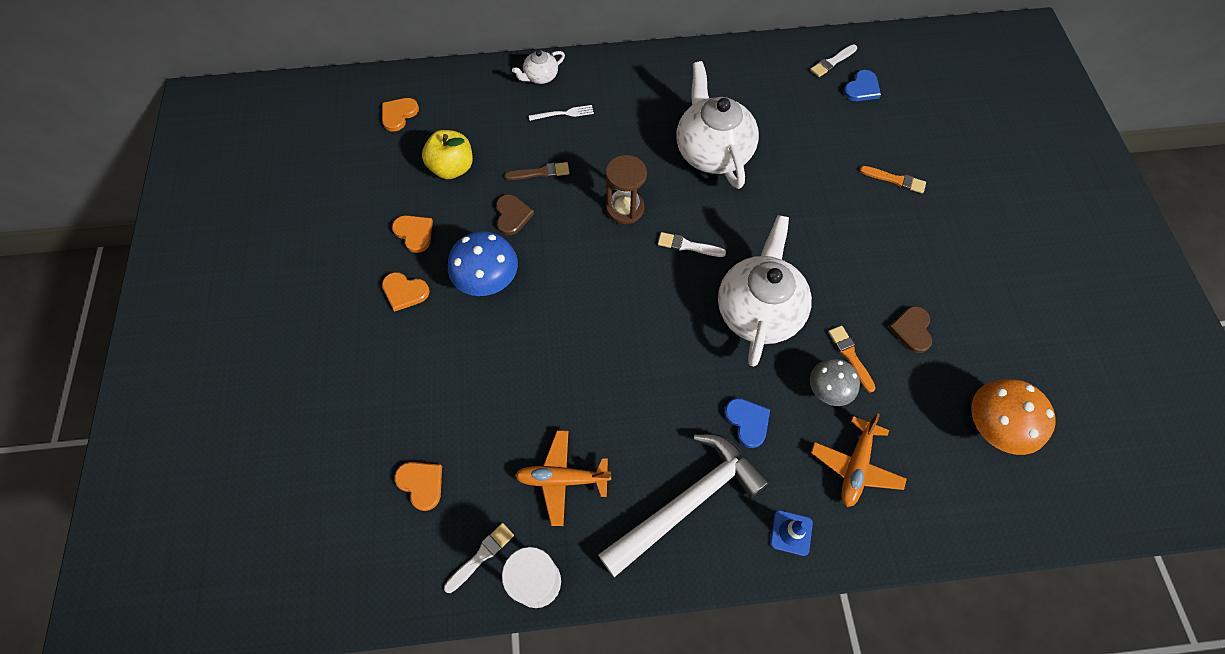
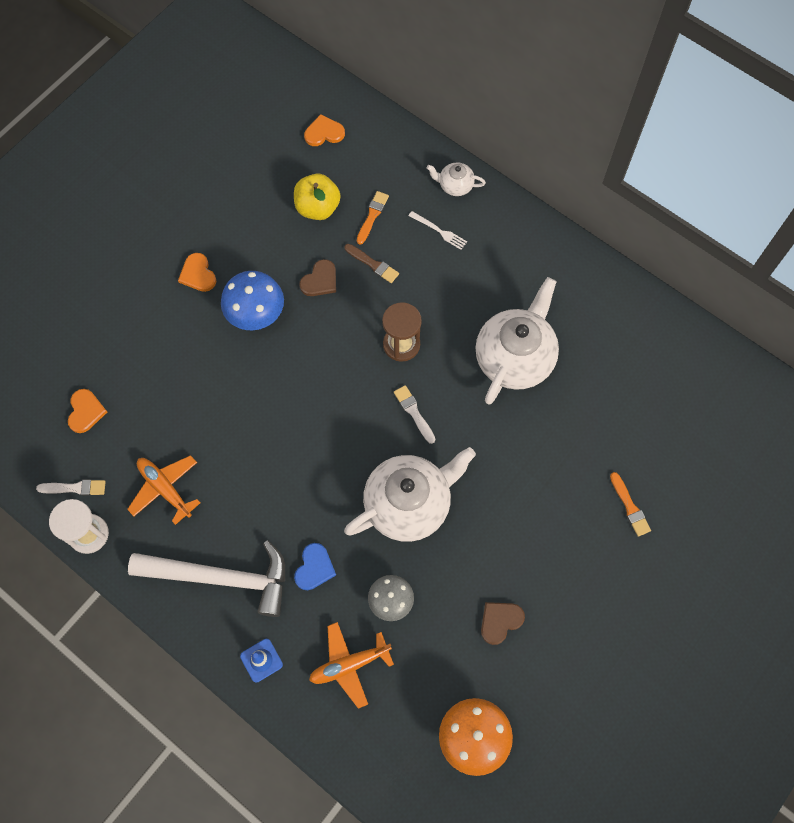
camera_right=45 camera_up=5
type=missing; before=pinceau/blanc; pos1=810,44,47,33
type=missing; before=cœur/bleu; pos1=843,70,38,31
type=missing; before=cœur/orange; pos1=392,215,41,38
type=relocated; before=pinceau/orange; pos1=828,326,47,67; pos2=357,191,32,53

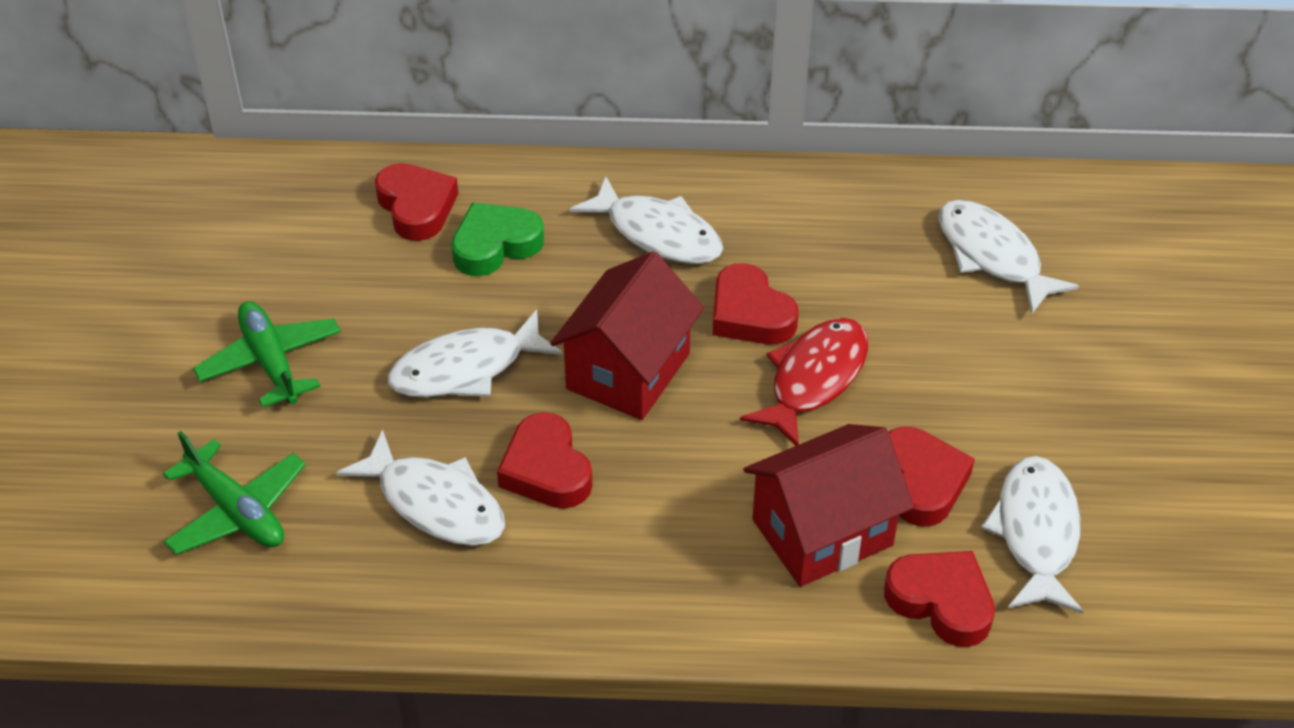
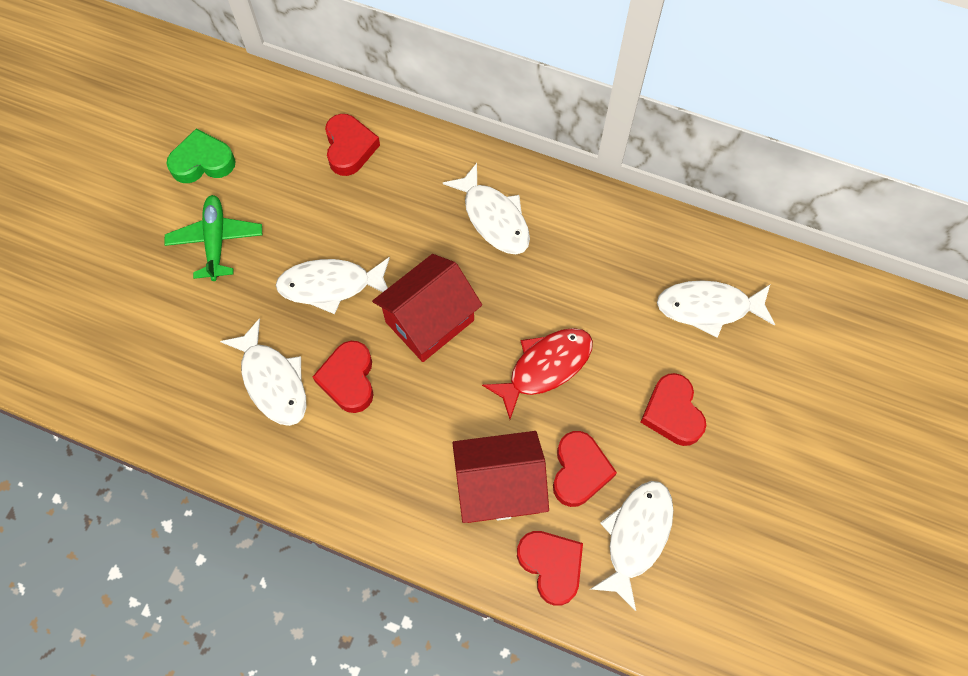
camera_right=20 camera_up=20
type=spun; before=poisson/blanc; pos1=938,200,141,115; pos2=657,280,118,58; turn=-75
type=relocated; before=cœur/vert; pos1=451,202,93,74; pos2=166,129,69,54
type=relocated; before=cœur/rouge; pos1=712,263,87,81; pos2=640,373,66,73
type=missing; before=avion/vert; pos1=163,431,143,124

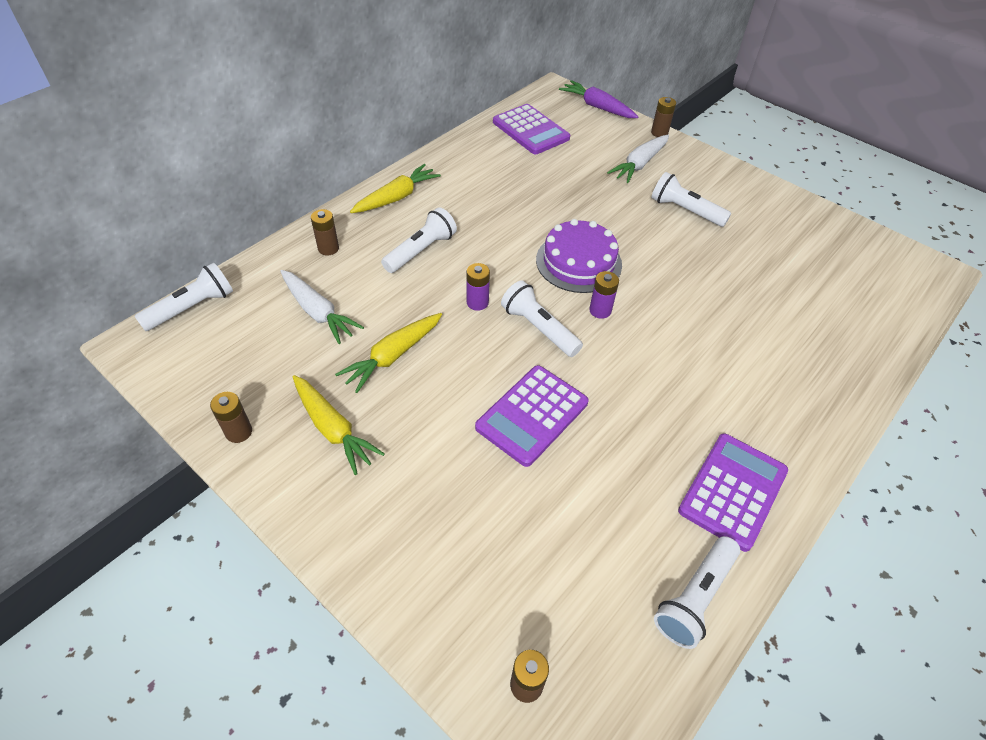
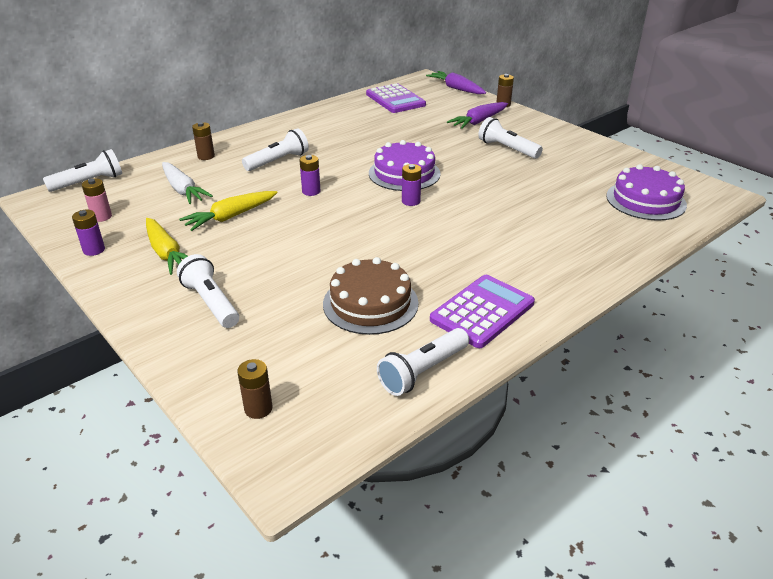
camera_right=10 camera_up=-15
type=colour; before=carotte/blanc; after=carotte/violet; pos1=607,135,62,48; pos2=447,102,61,27
type=missing; before=carotte/jaune; pos1=350,164,91,49
type=relocated; before=lampe de poche/blanc; pos1=501,280,82,77; pos2=177,254,62,74
type=missing; before=calculatrice/violet; pos1=475,365,114,102
type=colour; before=pile/marron; after=pile/violet; pos1=210,392,42,51; pos2=72,210,33,46
type=appeared; after=gâteau/violet; pos2=606,164,81,57
type=appeared; after=pile/rose; pos2=82,179,30,43
type=appeared; after=gâteau/marron; pos2=323,257,96,78

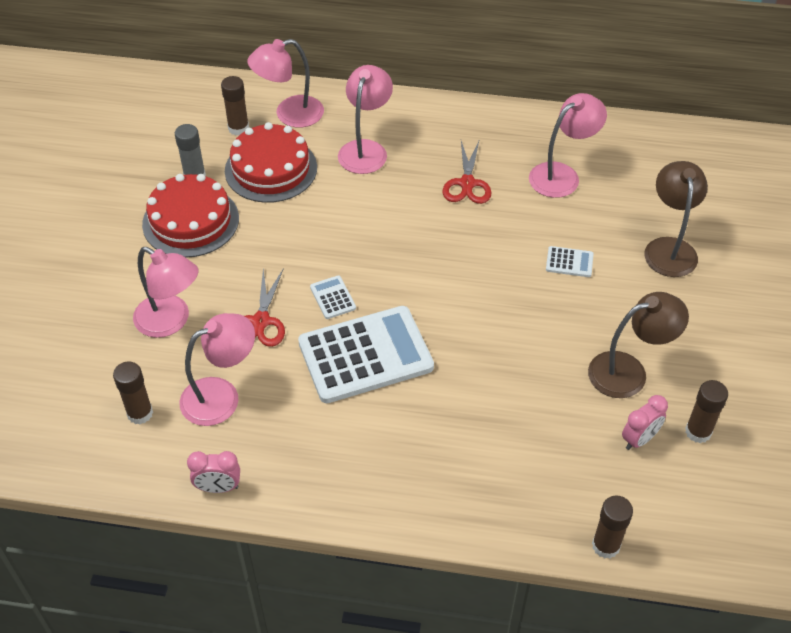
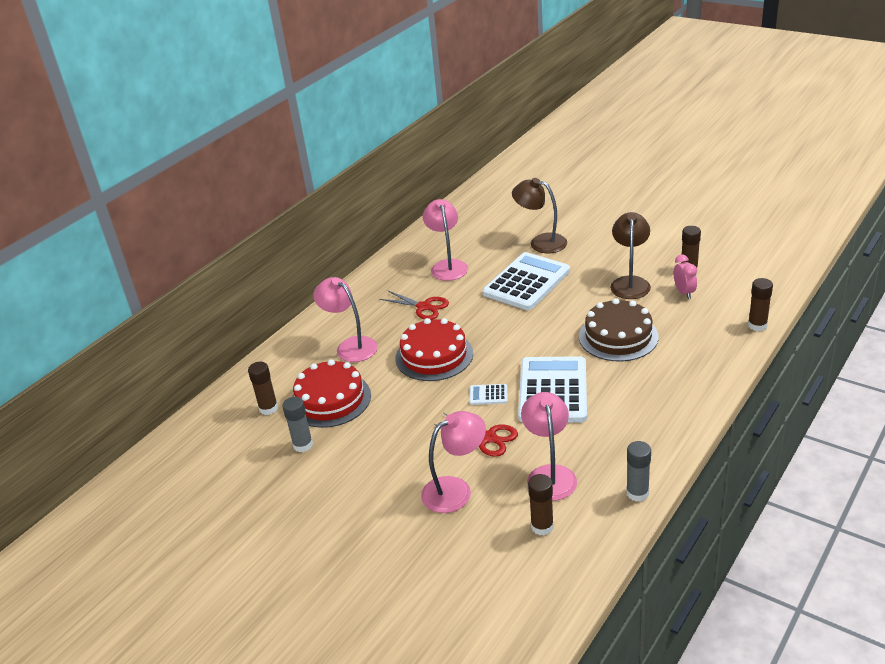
camera_right=-60 camera_up=-15
type=missing; before=lampe/rose; pos1=247,39,77,89
type=relocated; before=gâteau/rouge; pos1=142,174,97,84; pos2=396,318,77,63
type=size; before=calculatrice/blanc; pos1=546,246,48,31; pos2=483,252,87,58; scale=2.45
type=exchanged; before=réveil/rose; after=bâton de colle/gris; pos1=187,451,53,42; pos2=626,441,25,61
type=appeared; after=gâteau/marron; pos2=579,298,79,64

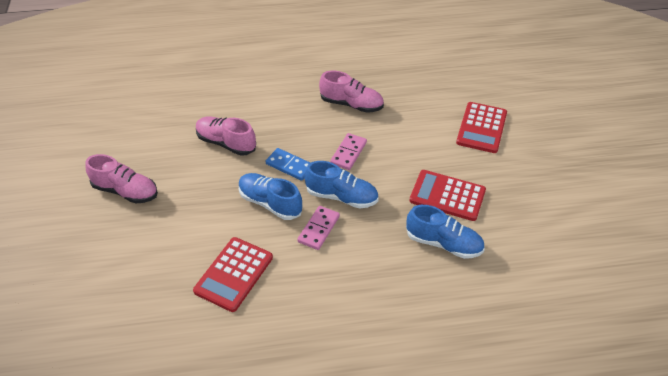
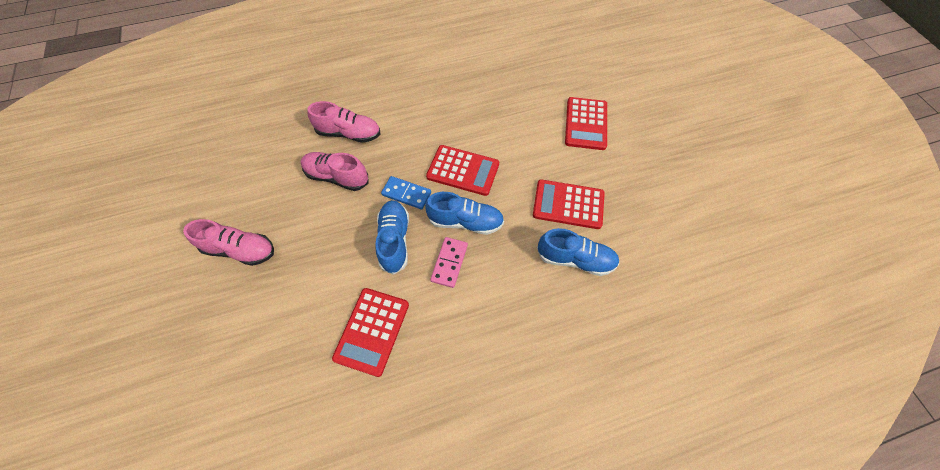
camera_right=-10 camera_up=15
type=relocated; before=chaussure/rose; pos1=319,71,65,42; pos2=307,101,73,42
type=exchanged; before=domino/rose; after=calculatrice/rouge; pos1=330,133,37,37; pos2=426,145,73,51
type=spun; before=chaussure/bleu; pos1=239,173,64,47; pos2=375,200,34,75; turn=60

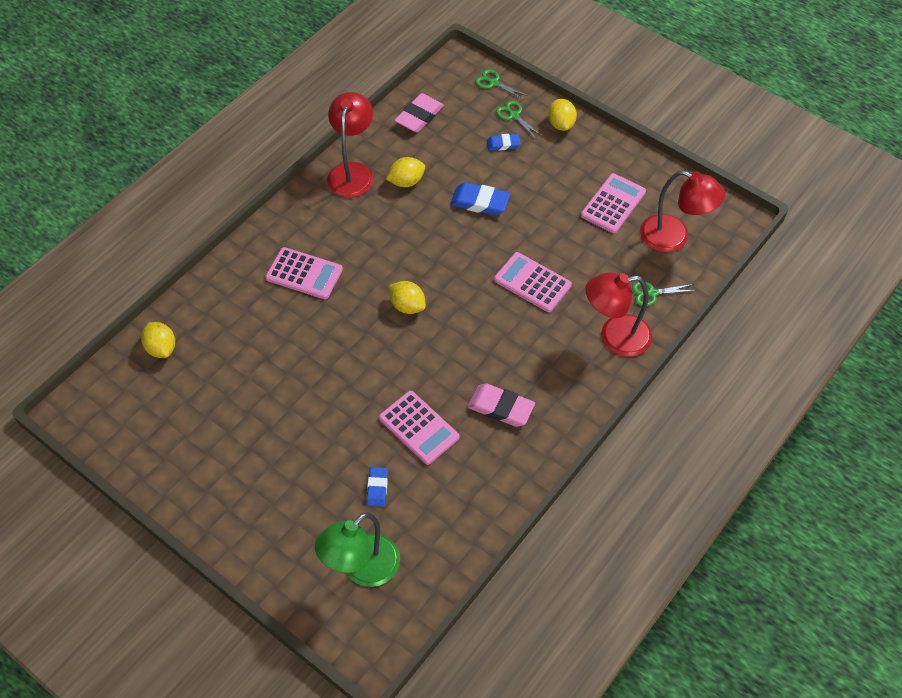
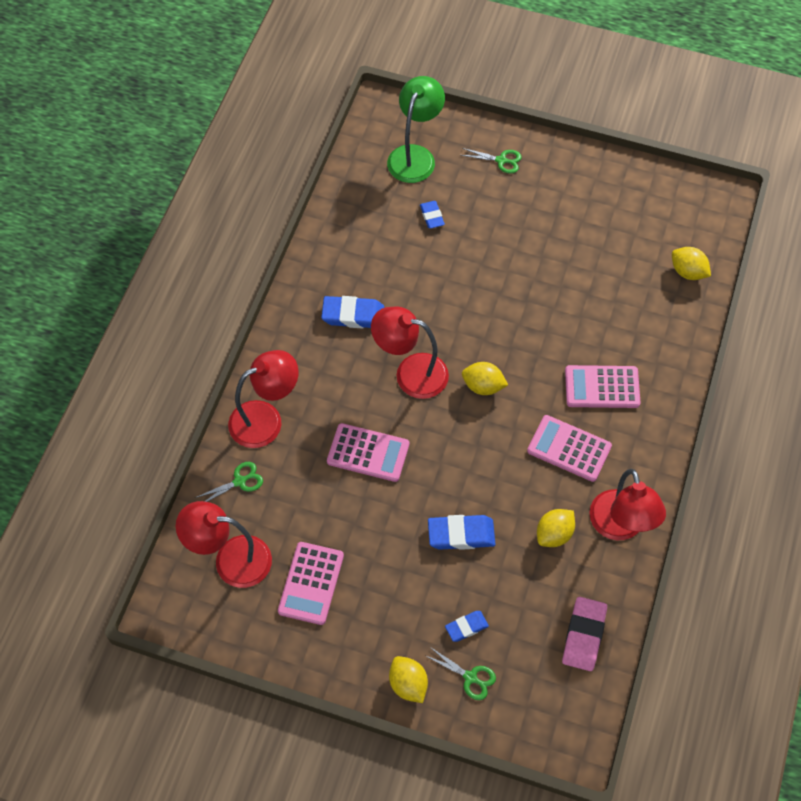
camera_right=160 camera_up=5
type=relocated; before=ciseaux/vert; pos1=475,69,53,31; pos2=461,148,61,26
type=colour; before=gomme/rose; after=gomme/bleu; pos1=467,383,68,44; pos2=321,296,63,32
type=relocated; before=calculatrice/rose; pos1=379,391,80,74; pos2=527,415,85,67
type=appeared; after=lampe/rouge; pos2=371,307,78,92

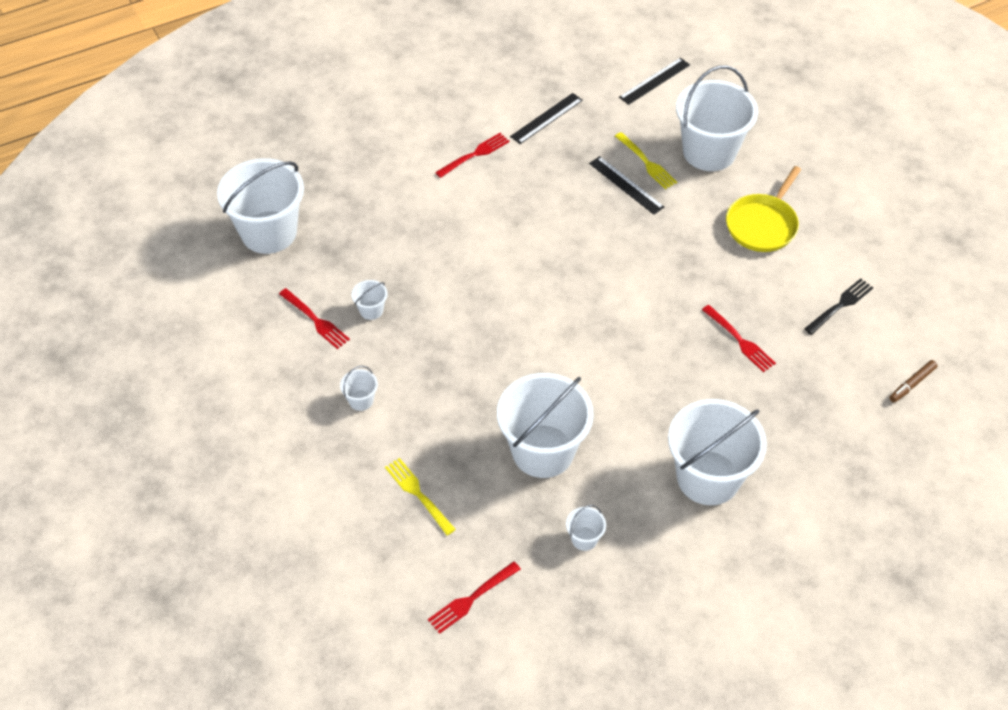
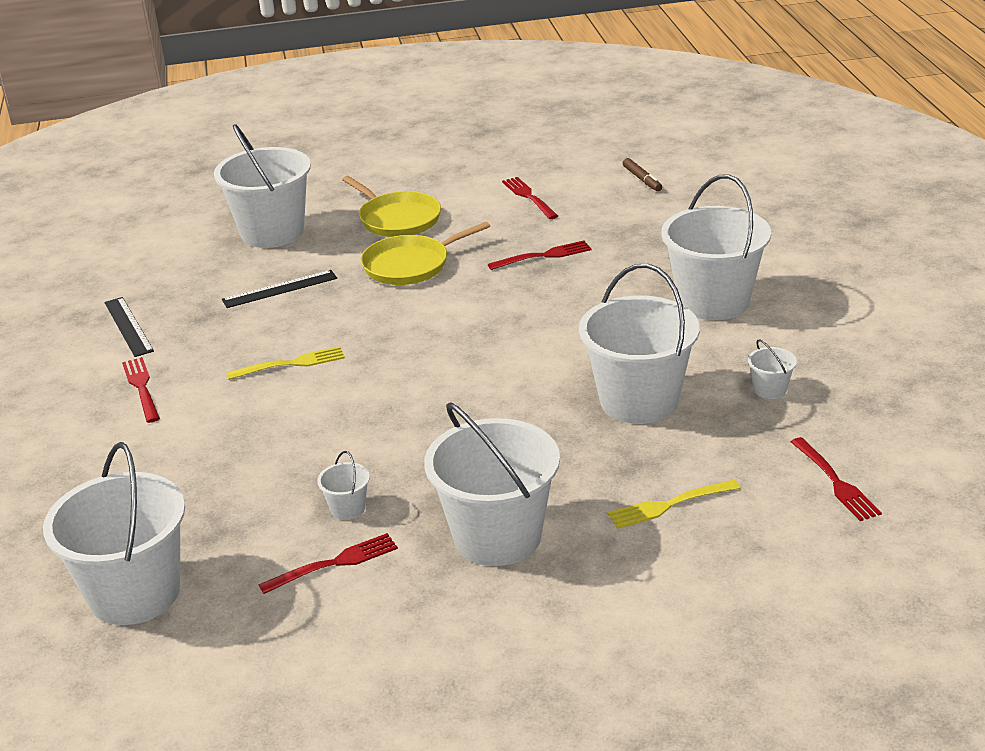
camera_right=-70 camera_up=-20
type=missing; before=règle/noir; pos1=619,58,71,47
type=relocated; before=fourchette/jaune; pos1=615,132,62,57; pos2=226,346,119,34
type=colour; before=fourchette/noir; after=fourchette/rouge; pos1=804,278,69,57; pos2=502,177,56,42
type=size; before=seau/blanc; pos1=340,366,38,45; pos2=424,402,136,164; scale=2.45
type=appeared; after=poêle/jaune; pos2=361,222,129,63

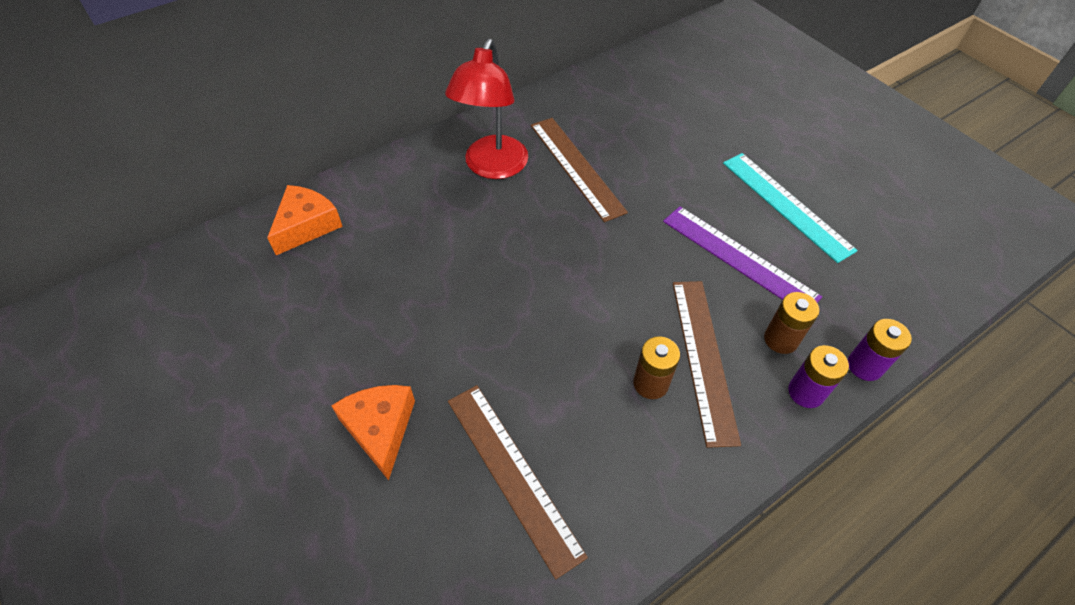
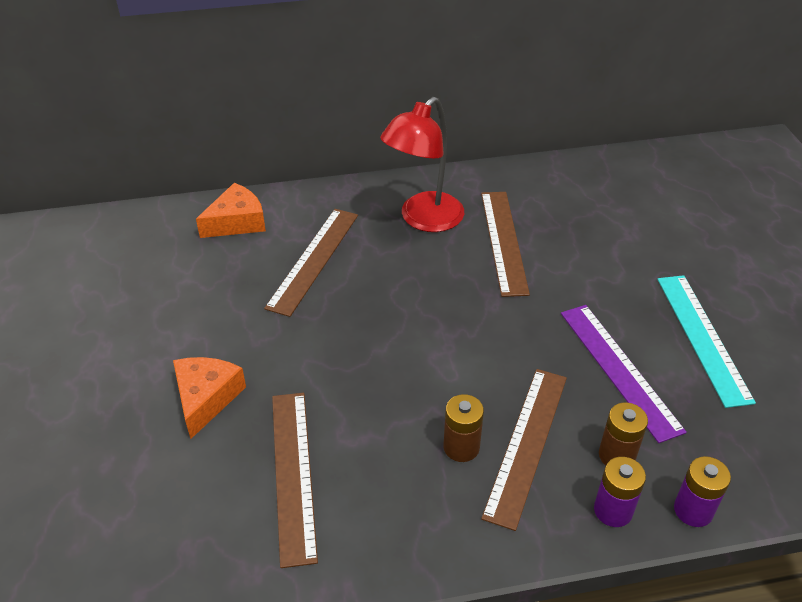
camera_right=25 camera_up=-10
type=appeared; after=règle/marron; pos2=264,209,94,108

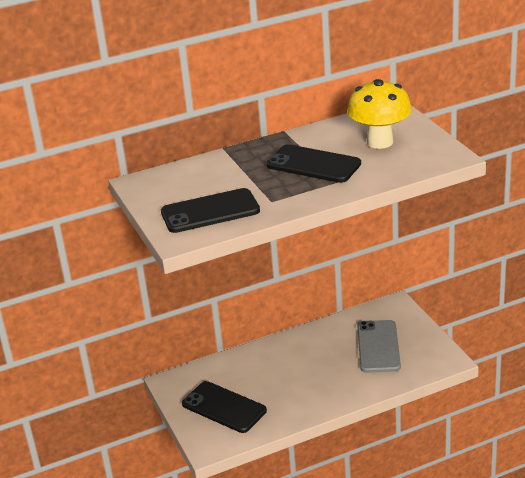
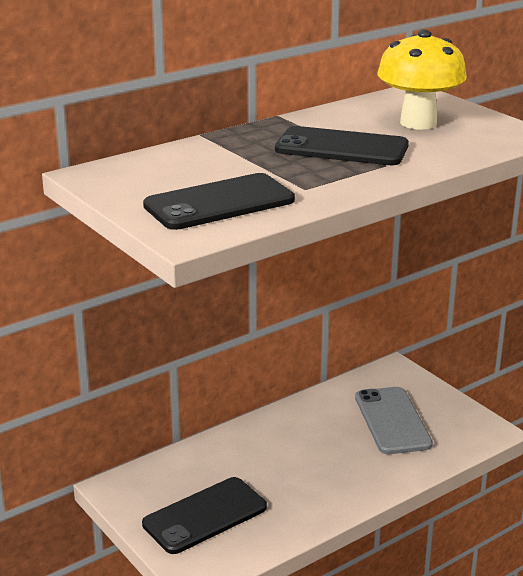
camera_right=-15 camera_up=-5
type=spun; before=téléphone/noir; pos1=182,381,85,52; pos2=142,477,125,77; turn=-60

